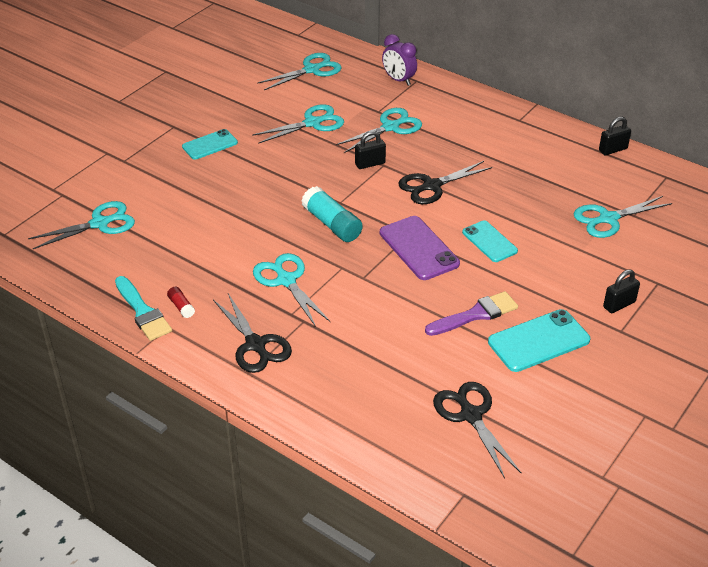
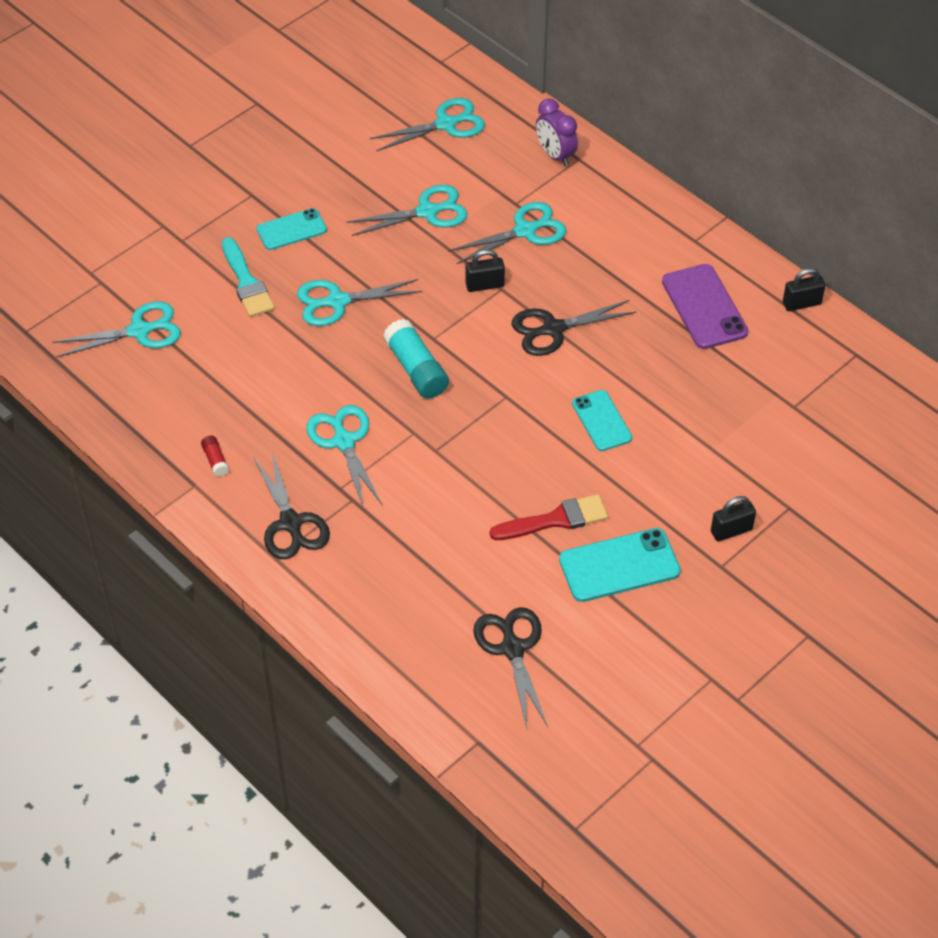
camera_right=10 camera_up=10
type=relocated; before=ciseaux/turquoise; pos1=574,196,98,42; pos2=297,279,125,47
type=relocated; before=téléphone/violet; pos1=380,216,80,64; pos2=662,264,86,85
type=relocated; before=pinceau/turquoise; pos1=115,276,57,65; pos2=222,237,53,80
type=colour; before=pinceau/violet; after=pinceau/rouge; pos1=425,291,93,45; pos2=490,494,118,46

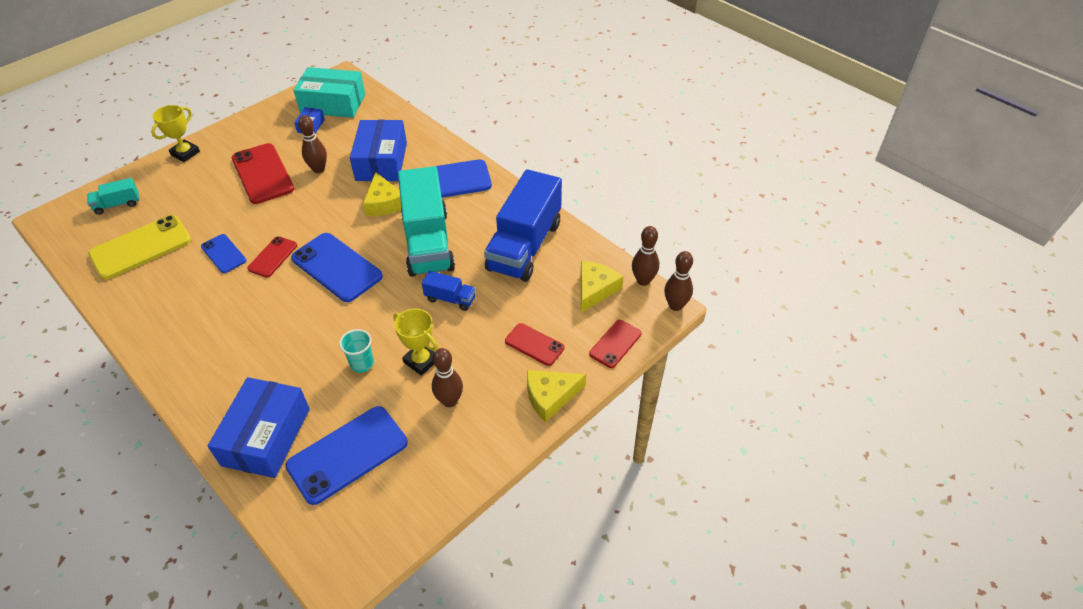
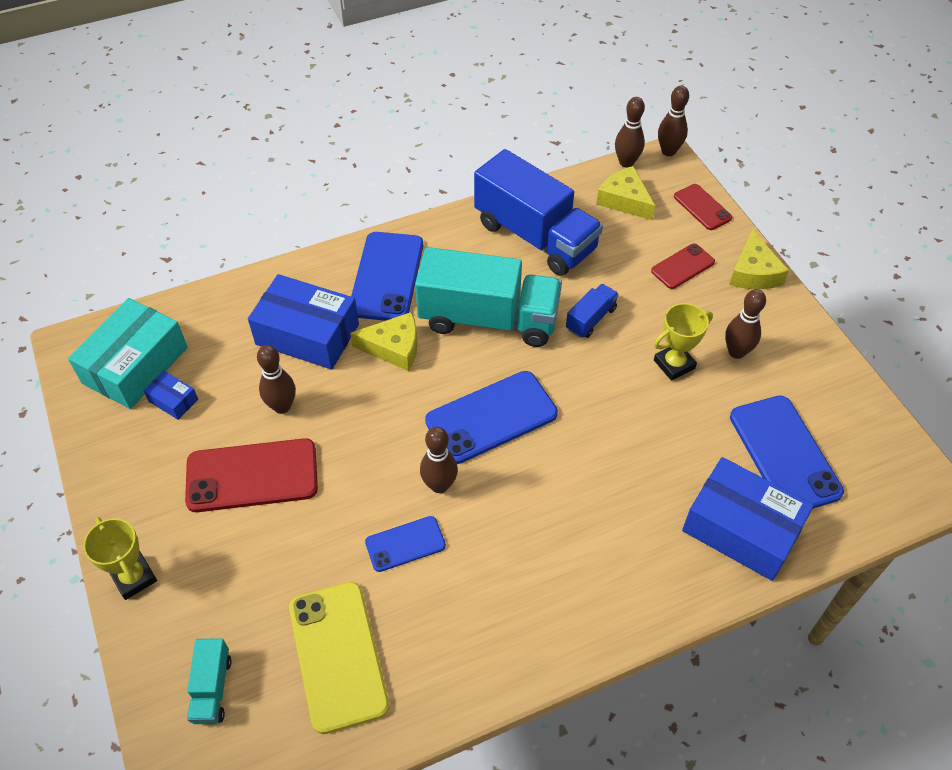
camera_right=-70 camera_up=5
type=exchanged; before=téléphone/rouge; after=quille/marron; pos1=247,236,50,42; pos2=420,427,38,66
type=missing; before=gobelet/turquoise; pos1=339,329,35,44

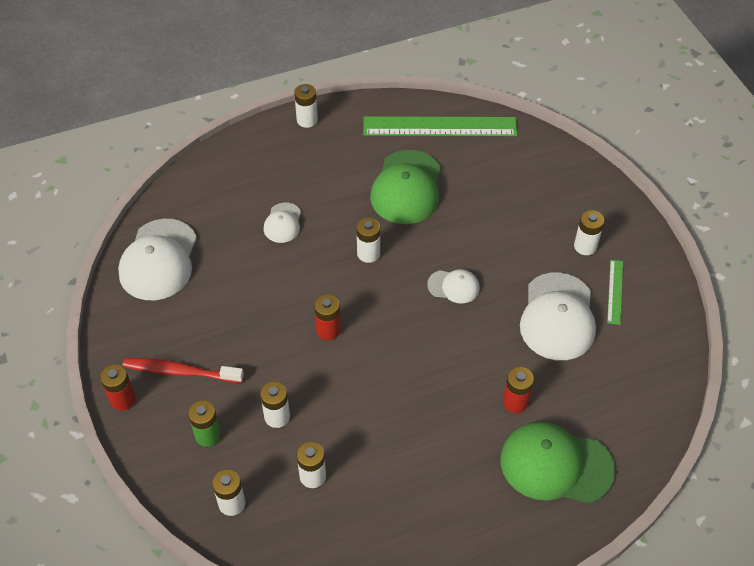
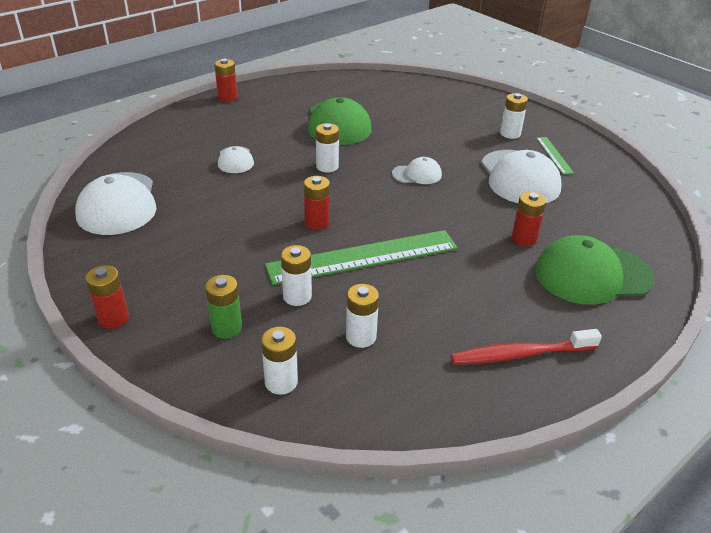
camera_right=-20 camera_up=-15
type=colour; before=pile/blanc; after=pile/rouge; pos1=294,84,24,44; pos2=214,59,24,43
type=relocated; before=règle/vert; pos1=363,116,154,20; pos2=265,230,193,55
type=relocated; before=brosse à dents/rouge; pos1=123,358,121,25; pos2=451,329,151,36

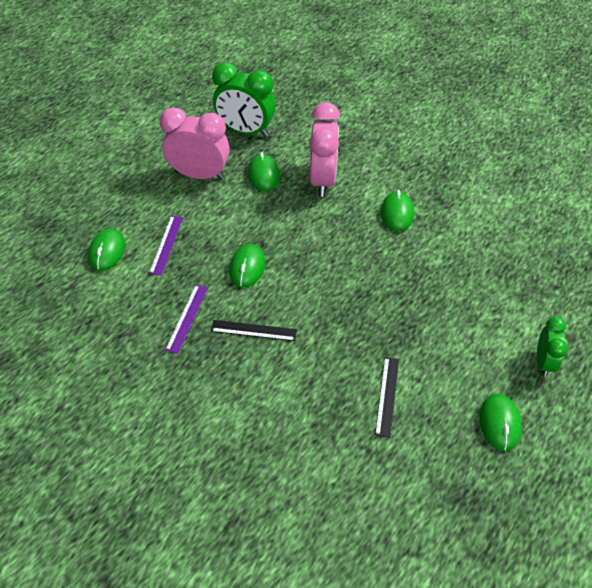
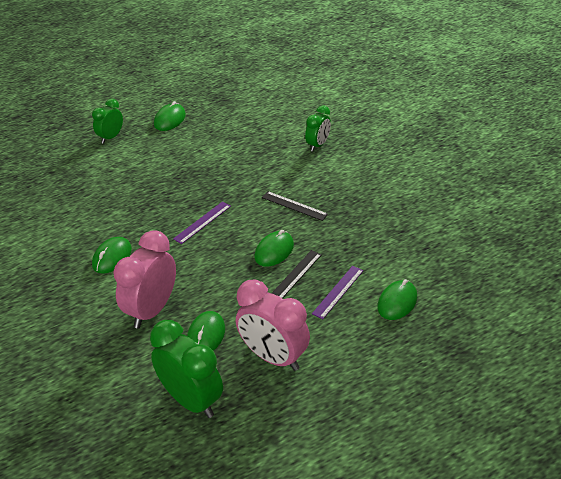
camera_right=-155 camera_up=-10
type=relocated; before=règle/violet; pos1=165,285,43,69; pos2=173,201,58,43
type=relocated; before=règle/noir; pos1=375,357,24,81; pos2=272,250,49,48
type=appeared; after=réveil/vert; pos2=305,105,26,46

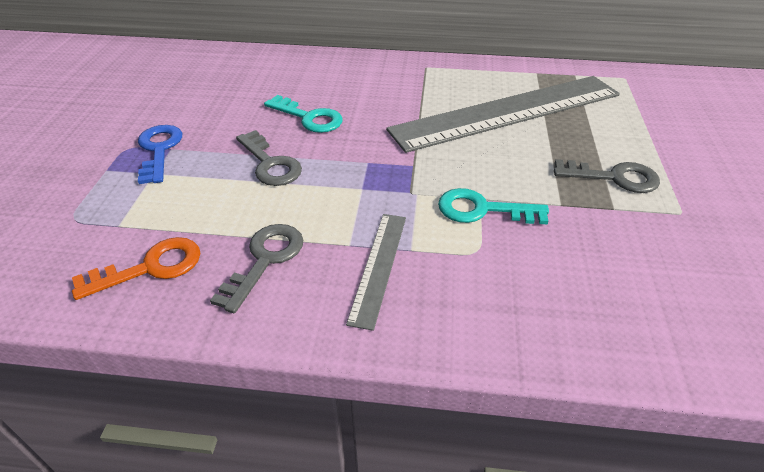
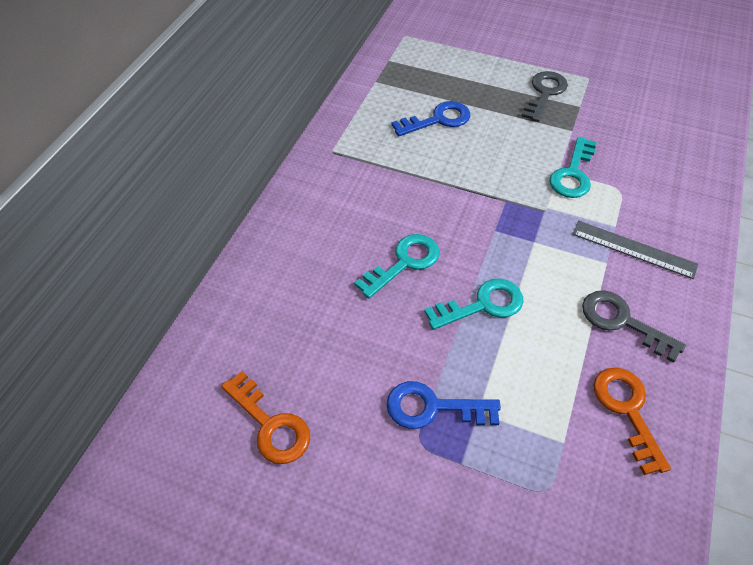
camera_right=-75 camera_up=10
type=exchanged; before=règle/gris; after=clé/bleu; pos1=386,76,234,77; pos2=391,101,79,35
type=colour; before=clé/gris; after=clé/turquoise; pos1=236,130,66,56; pos2=424,279,99,51
type=appeared; after=clé/orange; pos2=221,371,89,93

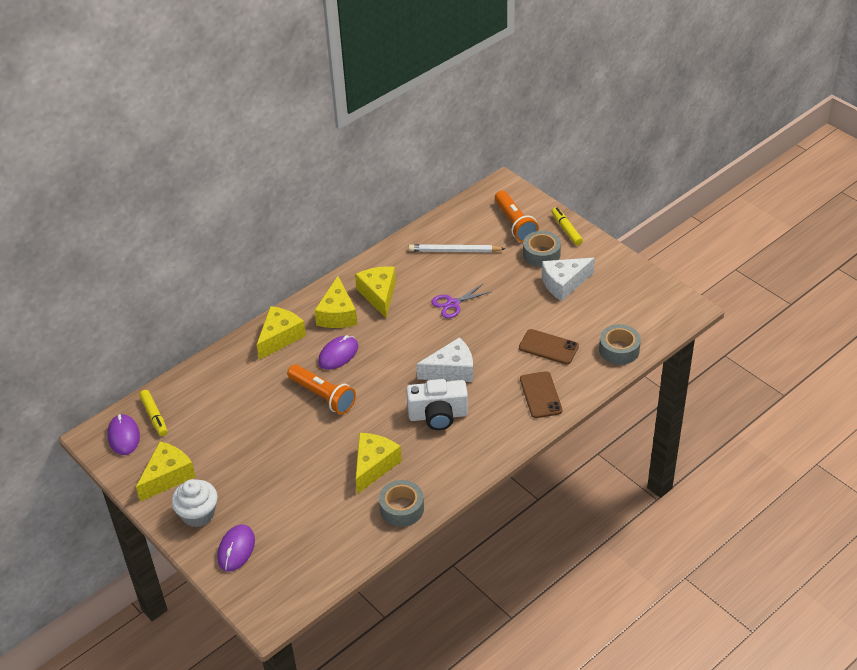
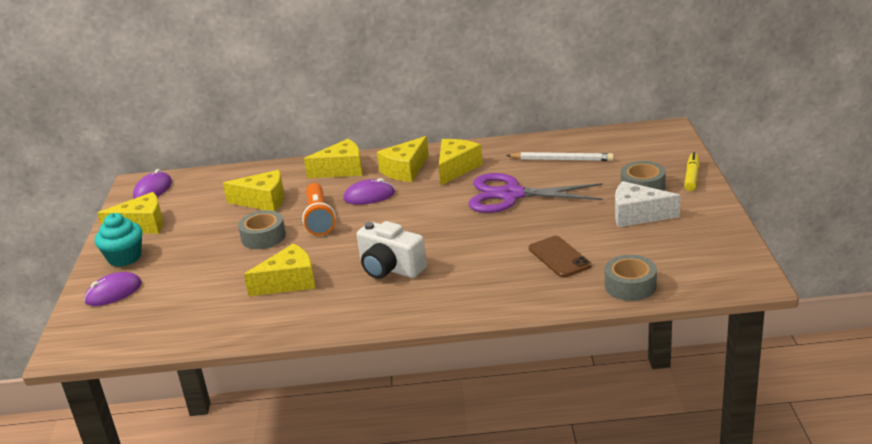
camera_right=40 camera_up=-15
type=missing; before=lampe de poche/orange; pos1=495,191,44,51
type=spun; before=crayon/blanc; pos1=408,244,97,8; pos2=506,152,108,9; turn=150
type=size; before=ciseaux/violet; pos1=431,283,59,35; pos2=469,173,134,40; scale=1.95
type=missing; before=fromage/blanc; pos1=416,337,57,45
type=missing; before=téléphone/marron; pos1=520,371,42,47
type=missing; before=feutre/jaune; pos1=139,390,29,46
type=colour; before=muffin/blanc; after=muffin/turquoise; pos1=171,479,47,48; pos2=95,213,47,54
type=relocated; before=ruban adhésif/gris; pos1=379,480,45,47; pos2=238,210,48,39
type=appeared; after=fromage/jaune; pos2=223,170,61,41

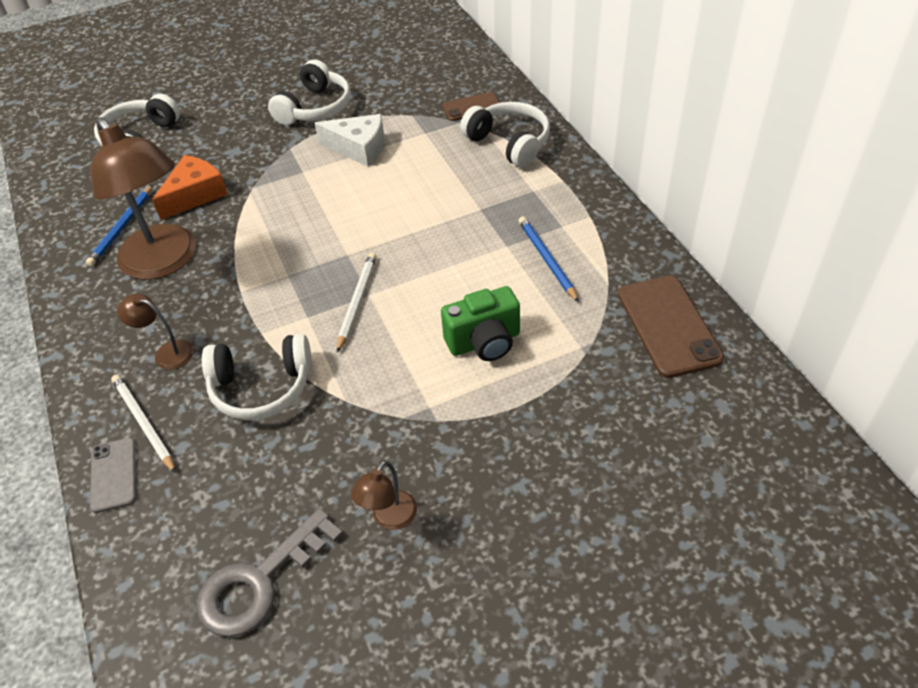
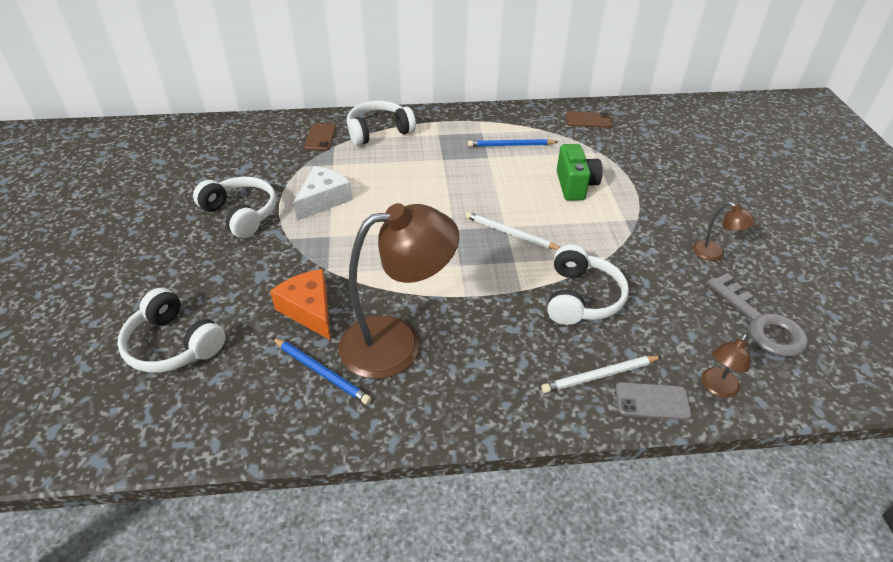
camera_right=-75 camera_up=-5
type=size; before=téléphone/marron; pos1=618,276,106,102; pos2=566,111,46,17; scale=0.59
type=relocated; before=lampe/marron; pos1=117,293,76,77; pos2=702,334,49,64

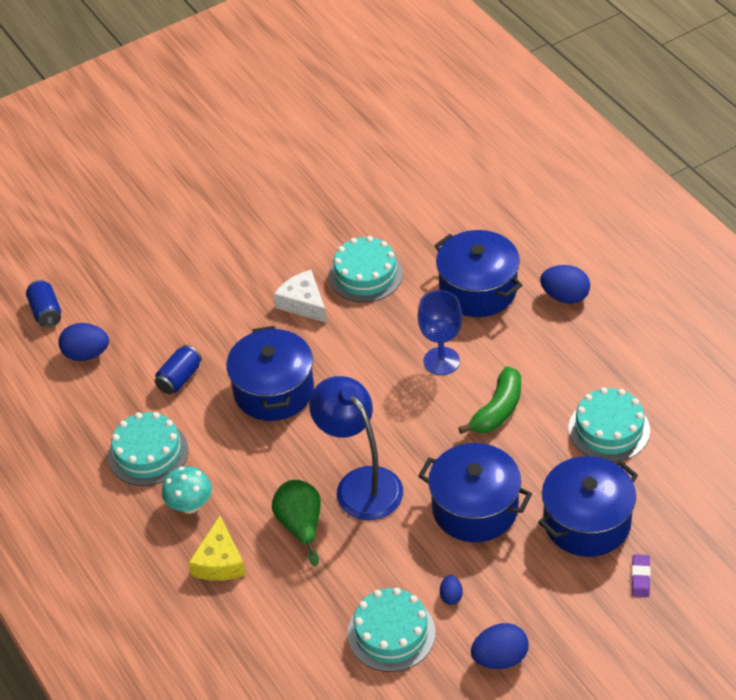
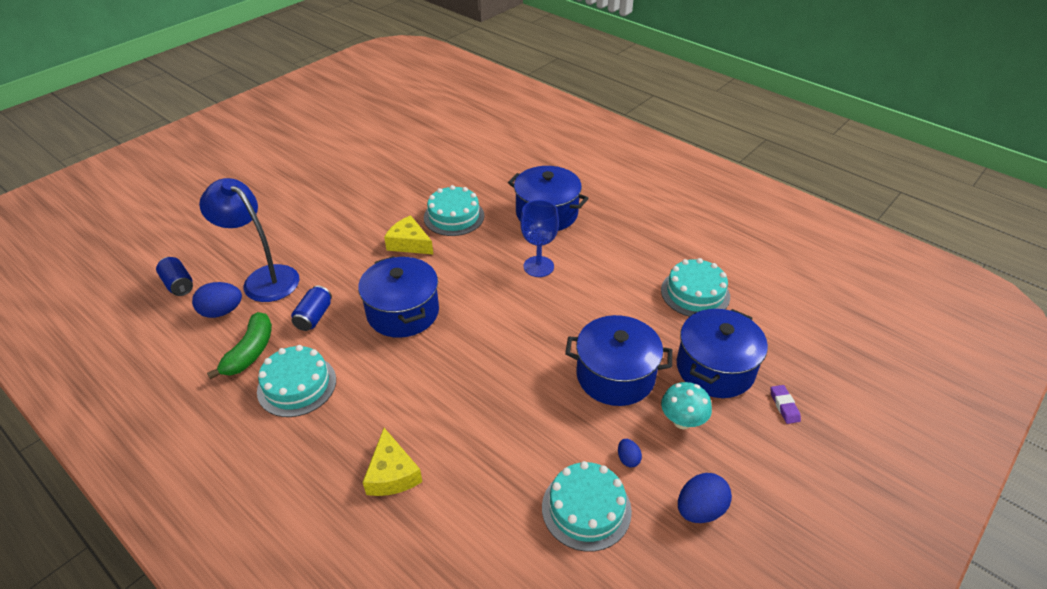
camera_right=-20 camera_up=-5
type=missing; before=œuf/bleu; pos1=540,265,50,39
type=colour; before=fromage/blanc; after=fromage/jaune; pos1=274,270,53,53; pos2=384,215,49,39
type=relocated; before=banane/vert; pos1=458,366,63,68; pos2=207,312,65,67
type=relocated; before=lampe/bleu; pos1=309,376,94,144; pos2=199,178,100,124
type=relocated; before=champignon/turquoise; pos1=162,466,50,48; pos2=661,382,51,47
type=missing; before=poire/vert; pos1=272,480,49,86

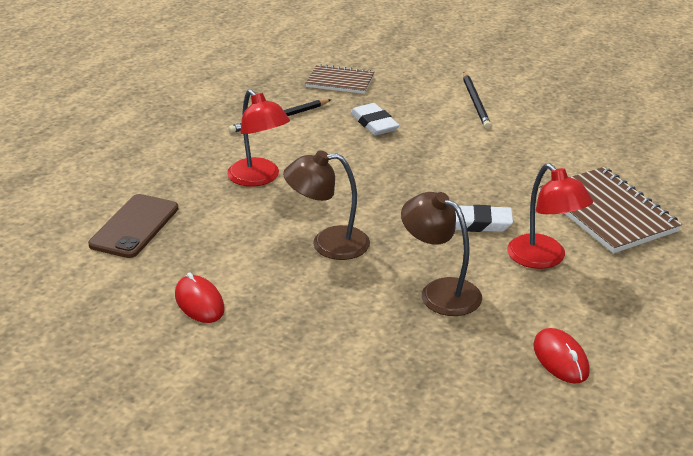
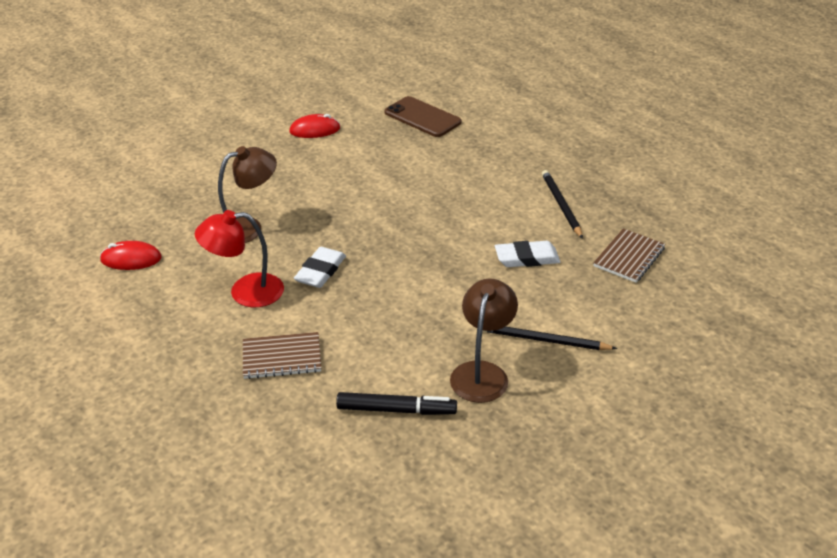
camera_right=110 camera_up=5
type=missing; before=lampe/rouge; pos1=227,89,63,98
type=relocated; before=lampe/marron; pos1=283,150,87,110; pos2=450,278,68,125
type=size; before=carnet/marron; pos1=539,167,143,86; pos2=243,332,78,47; scale=0.61
type=appeared; after=feutre/noir; pos2=336,392,121,23

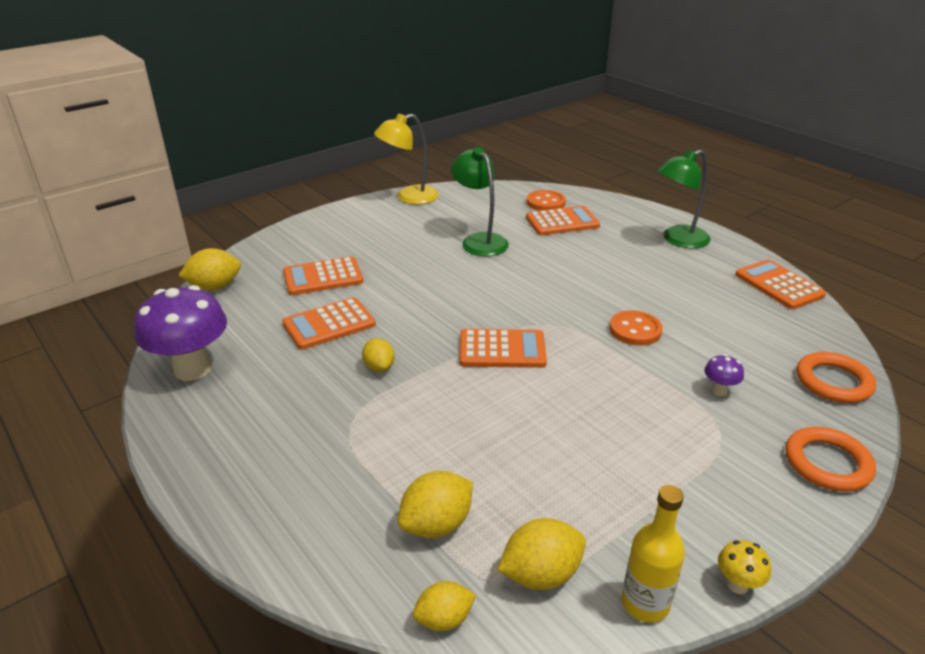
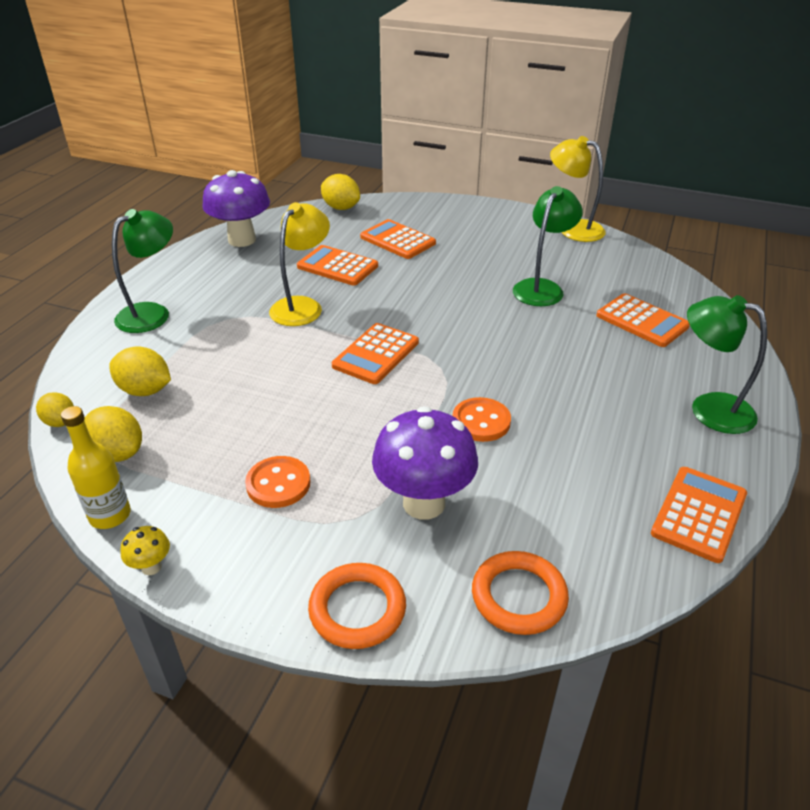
camera_right=60 camera_up=5
type=relocated; before=bouton/orange; pos1=527,190,39,21; pos2=245,456,66,52
type=spun; before=calculatrice/orange; pos1=459,329,88,39; pos2=332,323,87,61; turn=60
type=exchanged; before=citron/jaune; after=lampe/jaune; pos1=362,338,33,34; pos2=269,202,61,124
type=size; before=champignon/violet; pos1=704,354,40,42; pos2=372,406,106,114; scale=2.36
type=appeared; after=lampe/vert; pos2=112,209,61,124

